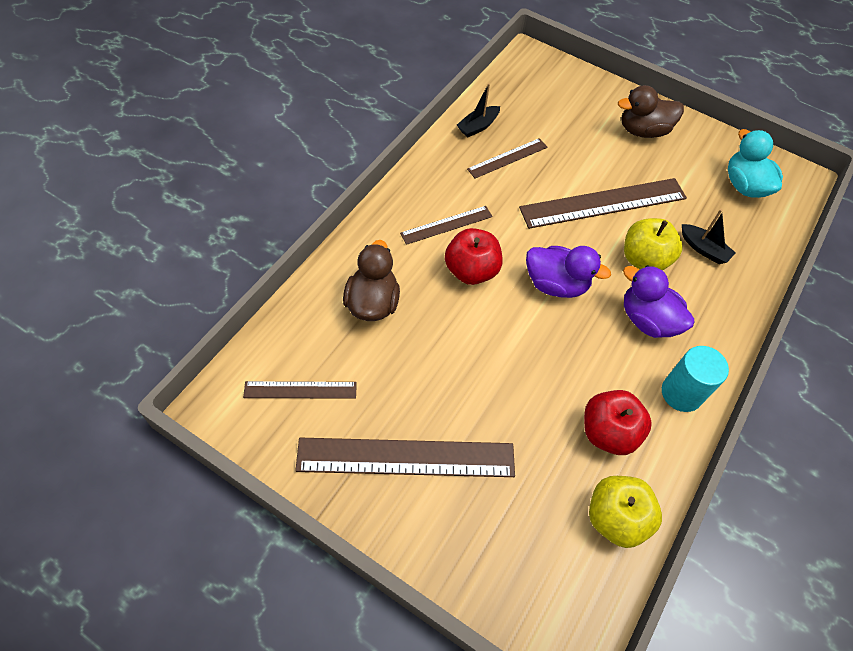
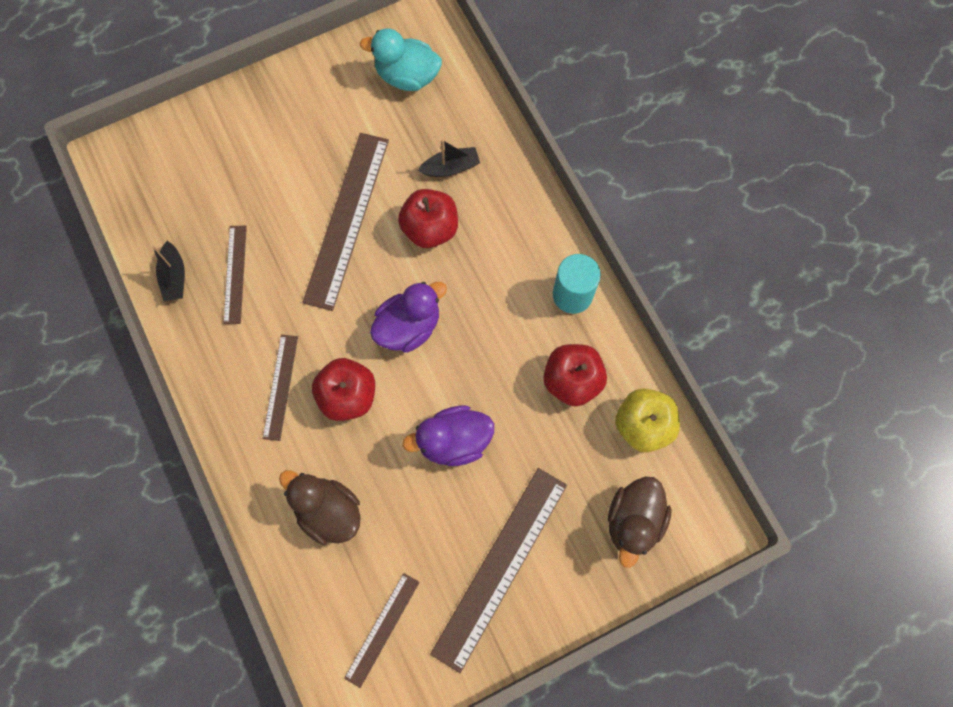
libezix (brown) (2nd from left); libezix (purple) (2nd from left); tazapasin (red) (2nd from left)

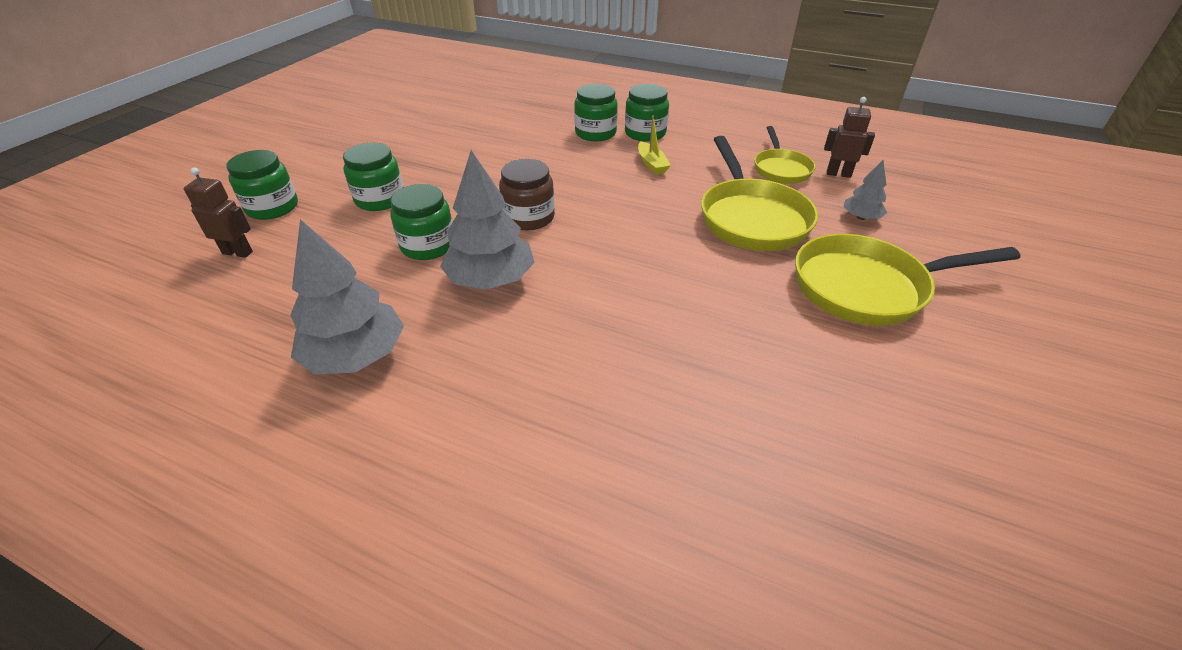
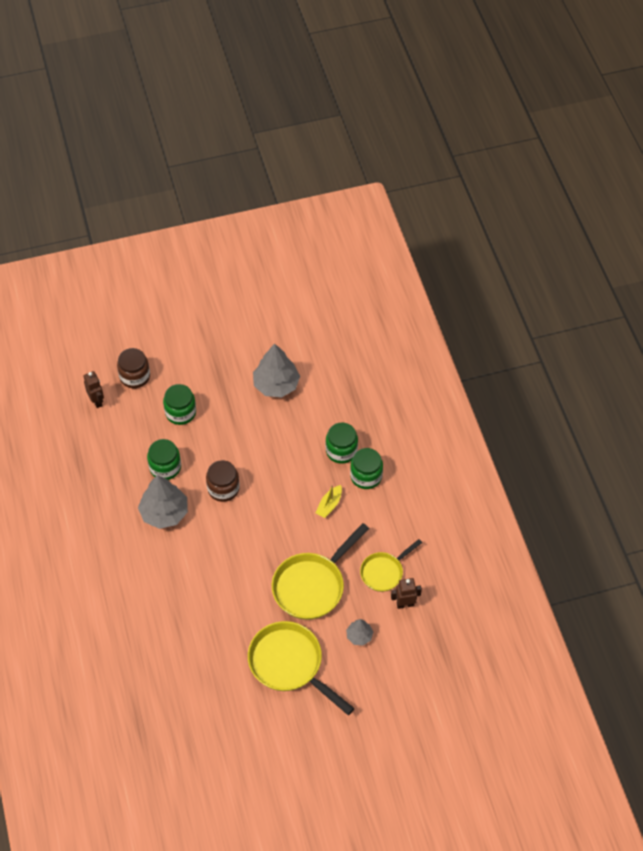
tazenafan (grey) (2nd from left); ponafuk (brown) (1st from left); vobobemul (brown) (2nd from left)

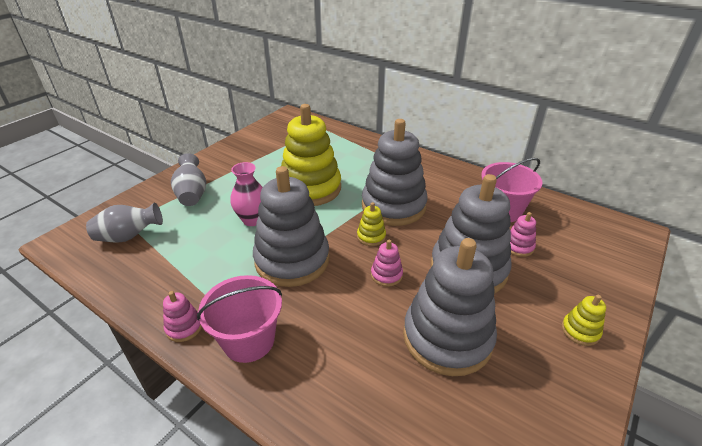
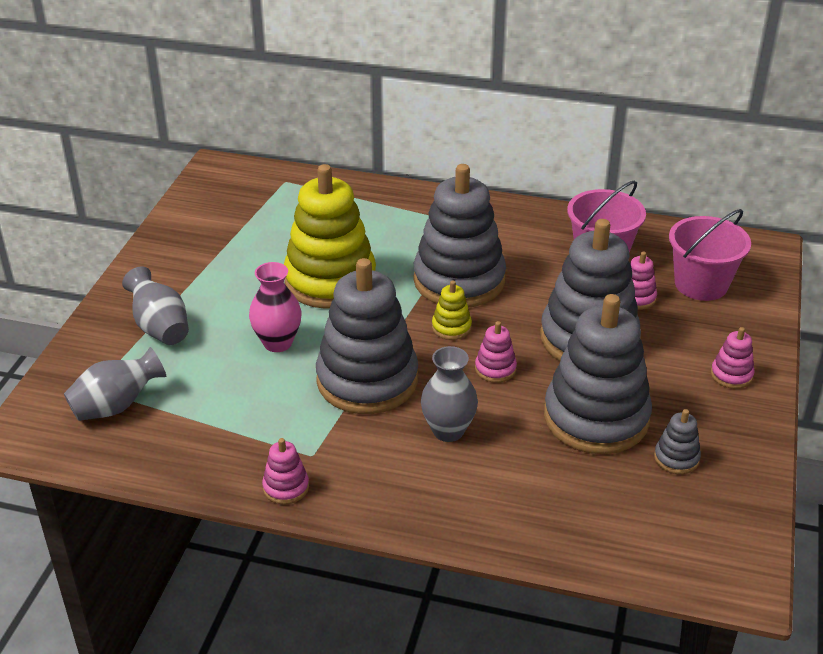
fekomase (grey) (3rd from left); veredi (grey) (5th from left); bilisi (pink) (2nd from left); veredi (pink) (4th from left)

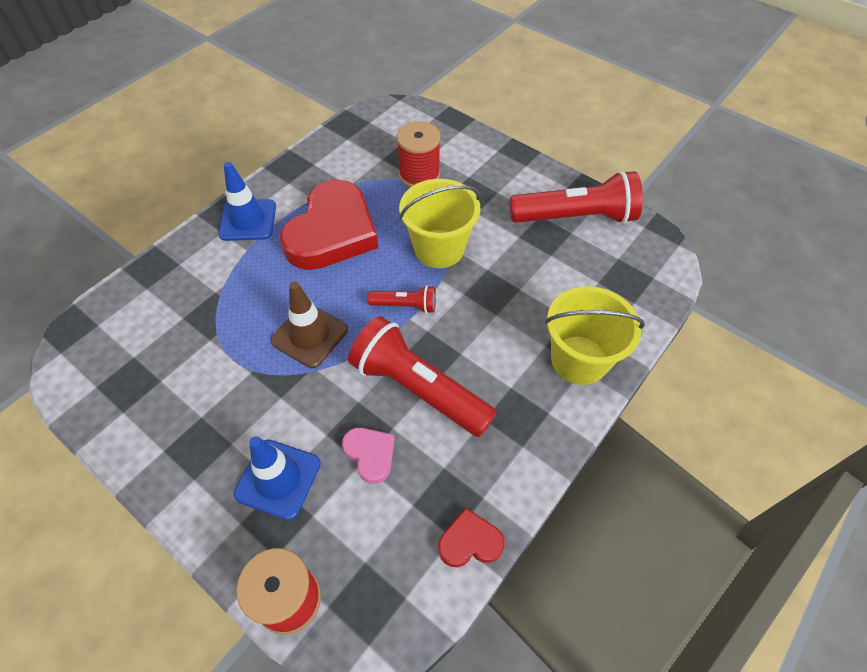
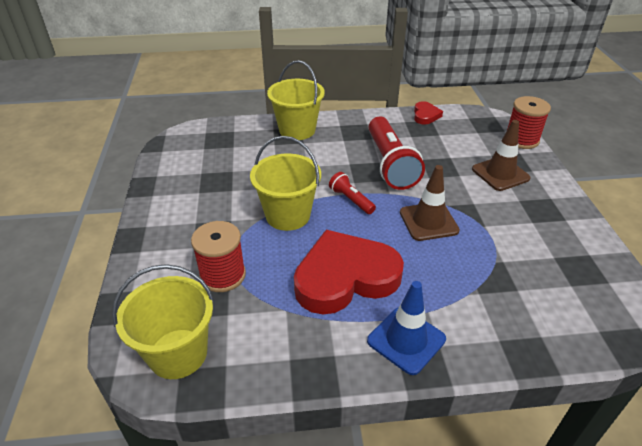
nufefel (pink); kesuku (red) (3rd from left in the first image); bilisi (yellow) (1st from left); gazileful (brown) (2nd from left); nufefel (red) (2nd from left)

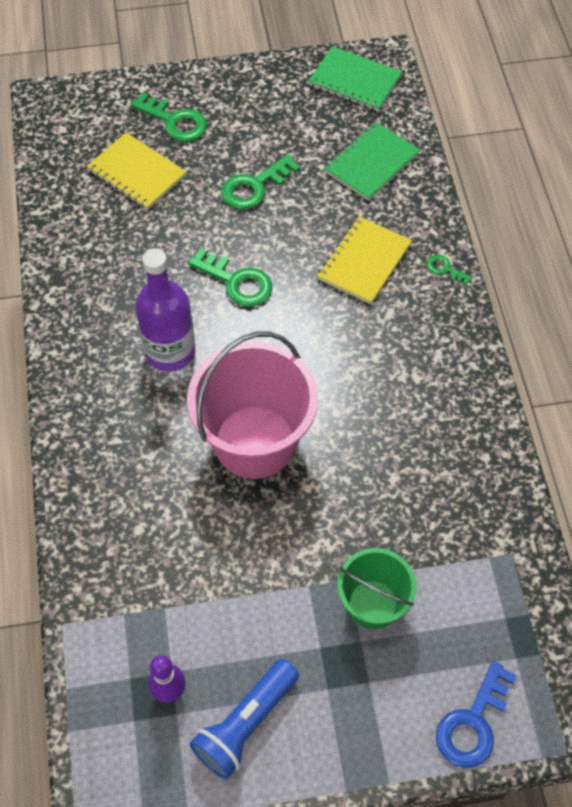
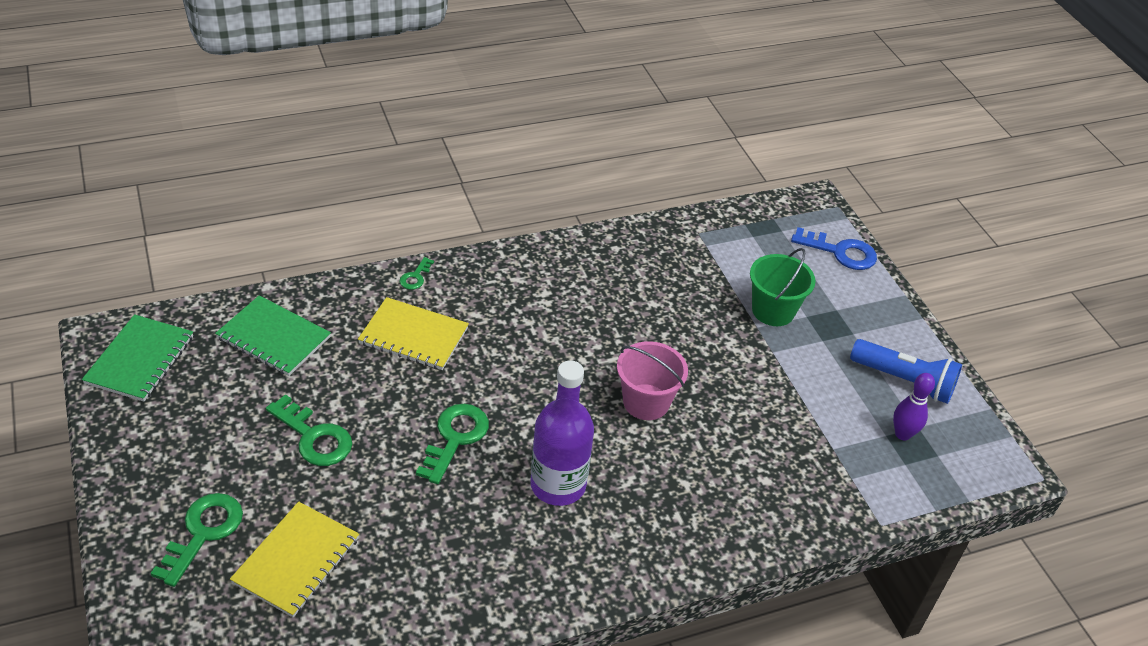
bilisi (pink)

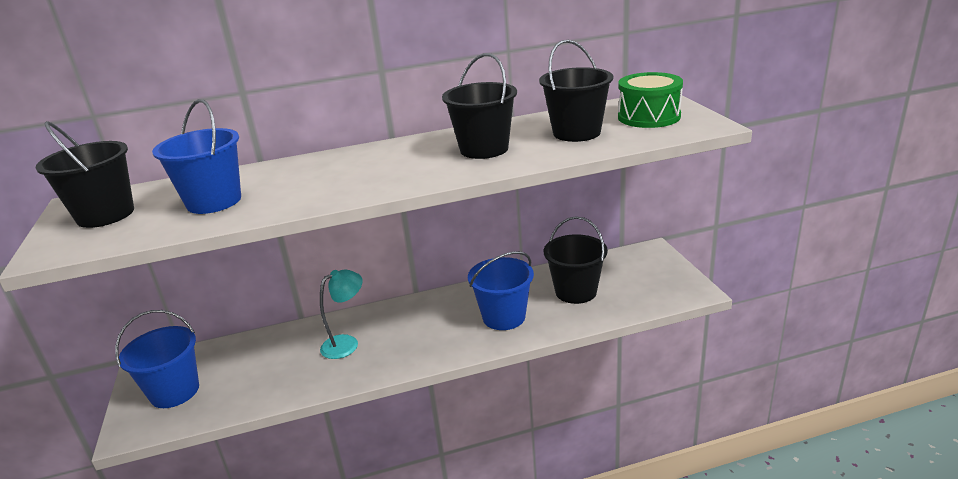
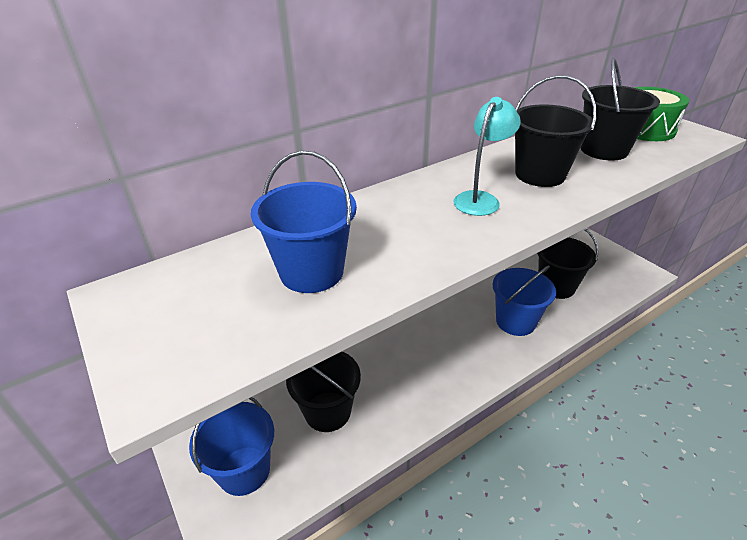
bilisi (black) (1st from left); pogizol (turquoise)

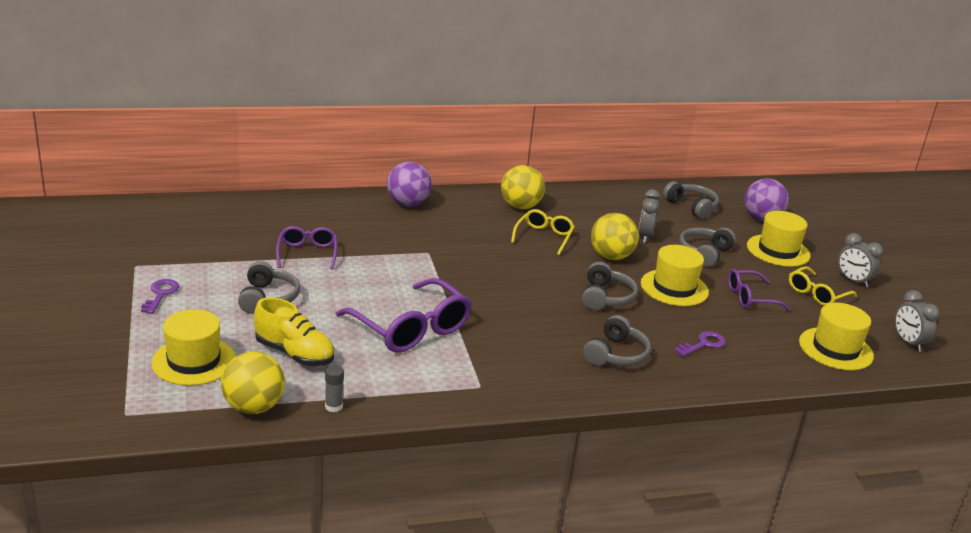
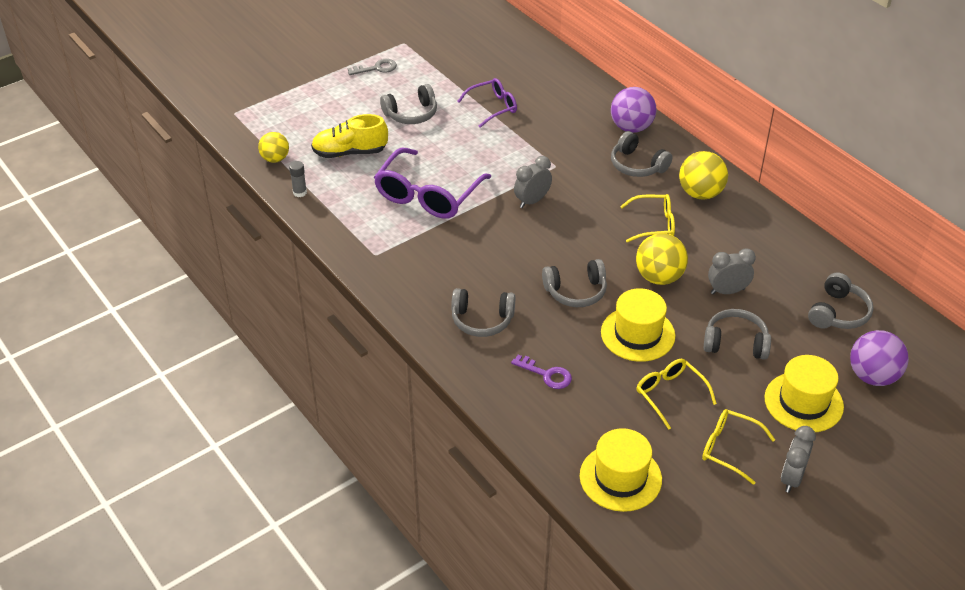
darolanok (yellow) (1st from left in the first image); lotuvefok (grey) (4th from left); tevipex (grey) (1st from left); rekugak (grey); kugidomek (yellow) (2nd from left); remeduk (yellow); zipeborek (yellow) (1st from left)

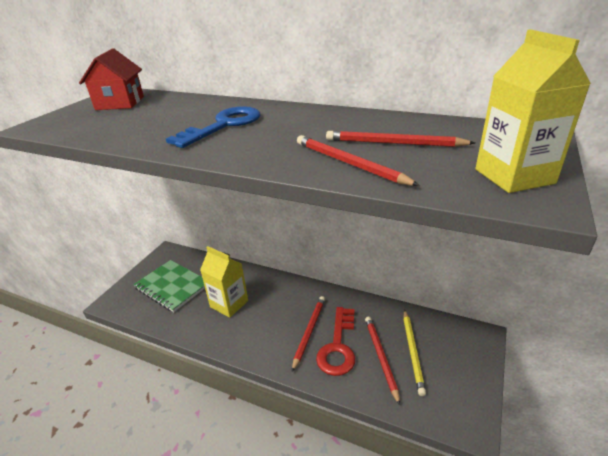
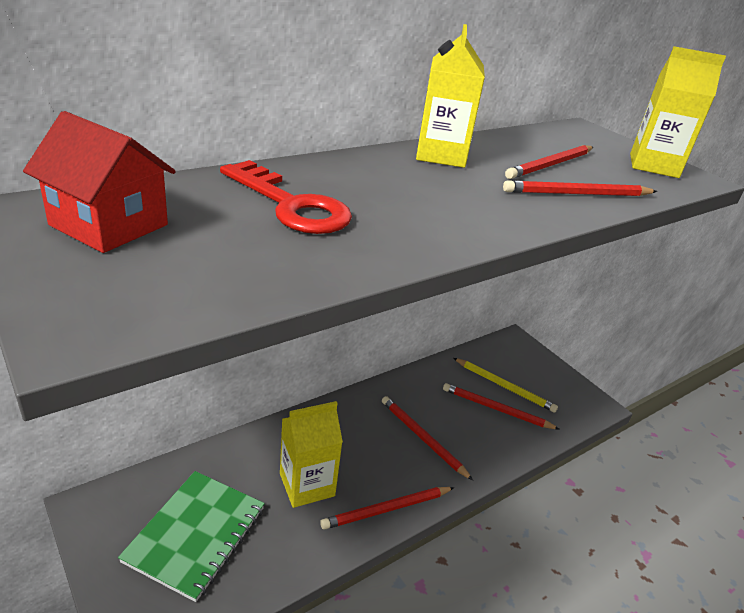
rekugak (blue); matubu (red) (1st from left); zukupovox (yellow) (2nd from left); rekugak (red); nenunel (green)

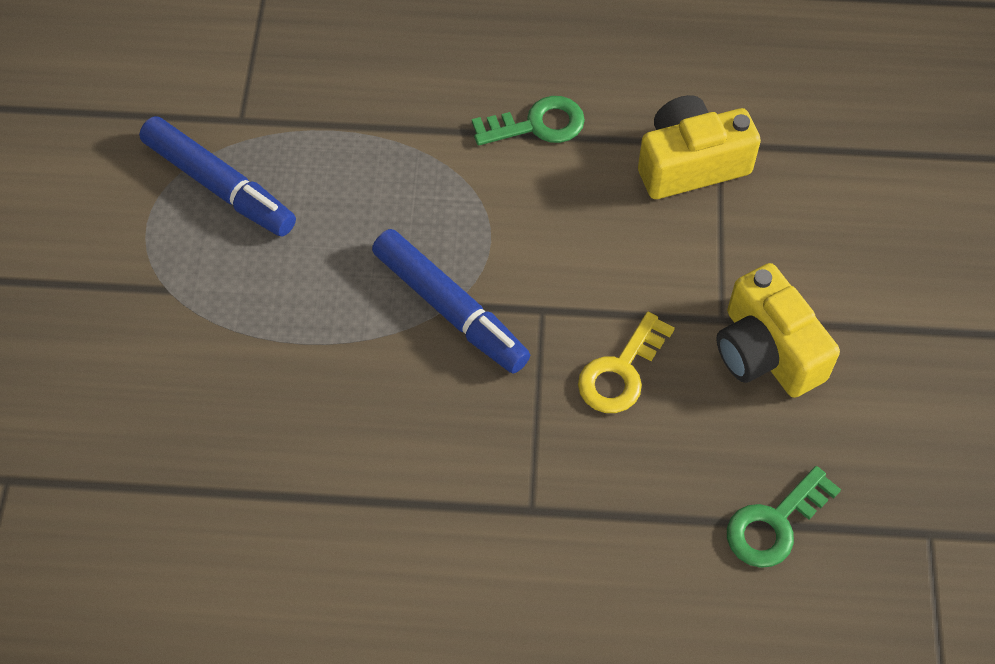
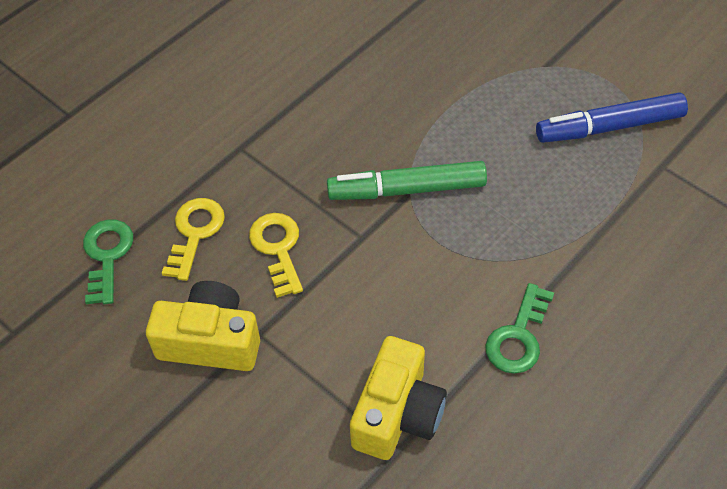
rekugak (yellow) (1st from left); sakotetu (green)

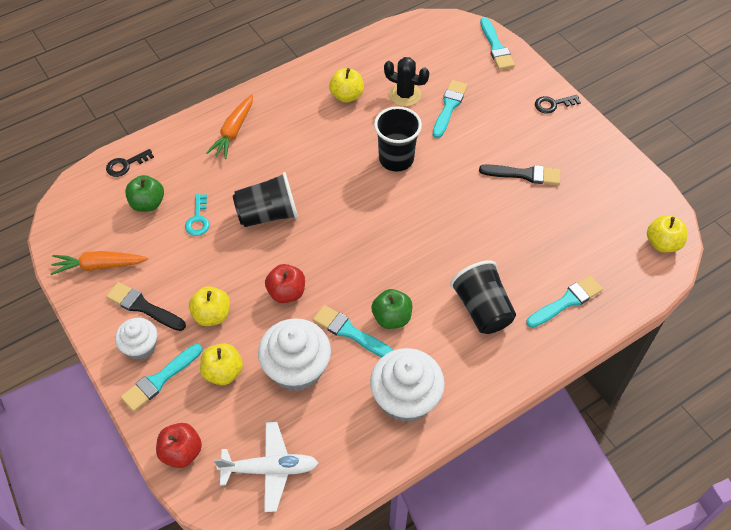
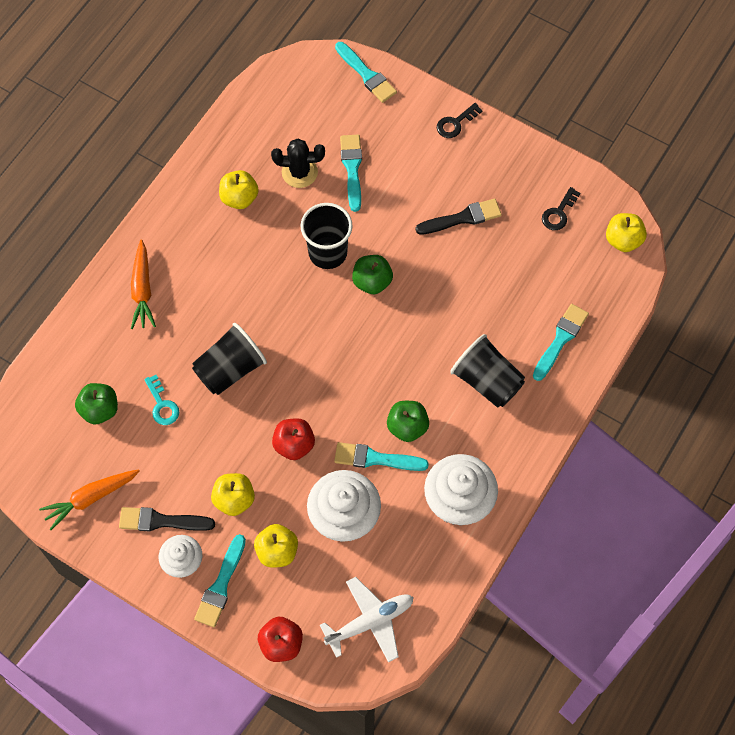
tazapasin (green) (2nd from left); rekugak (black) (2nd from left)

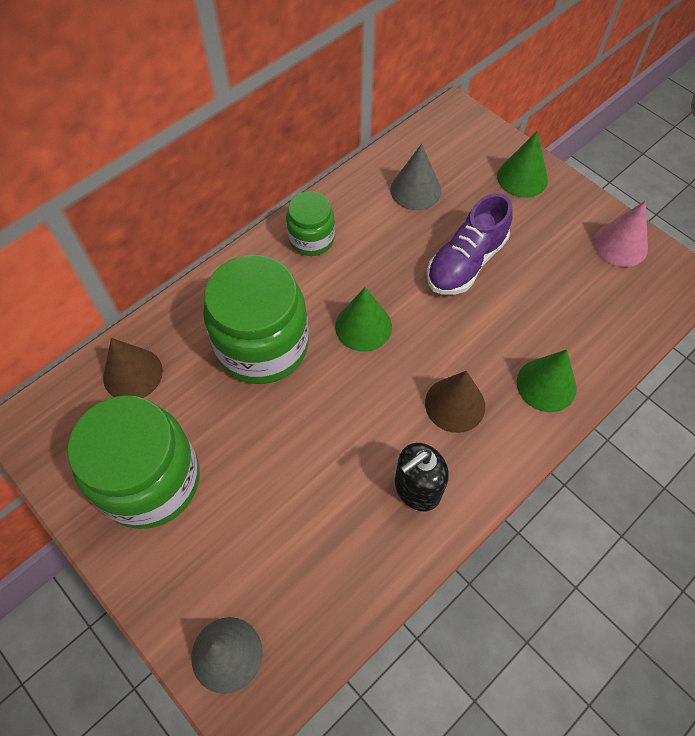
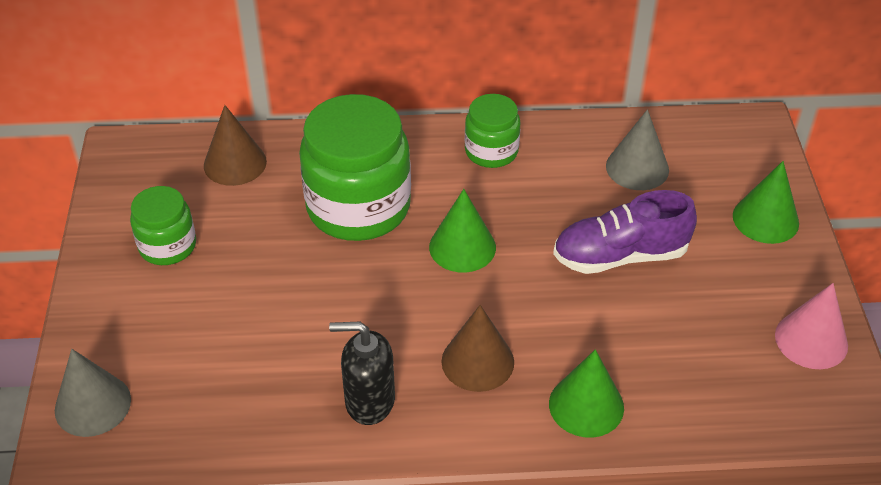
ponafuk (green) (1st from left)

